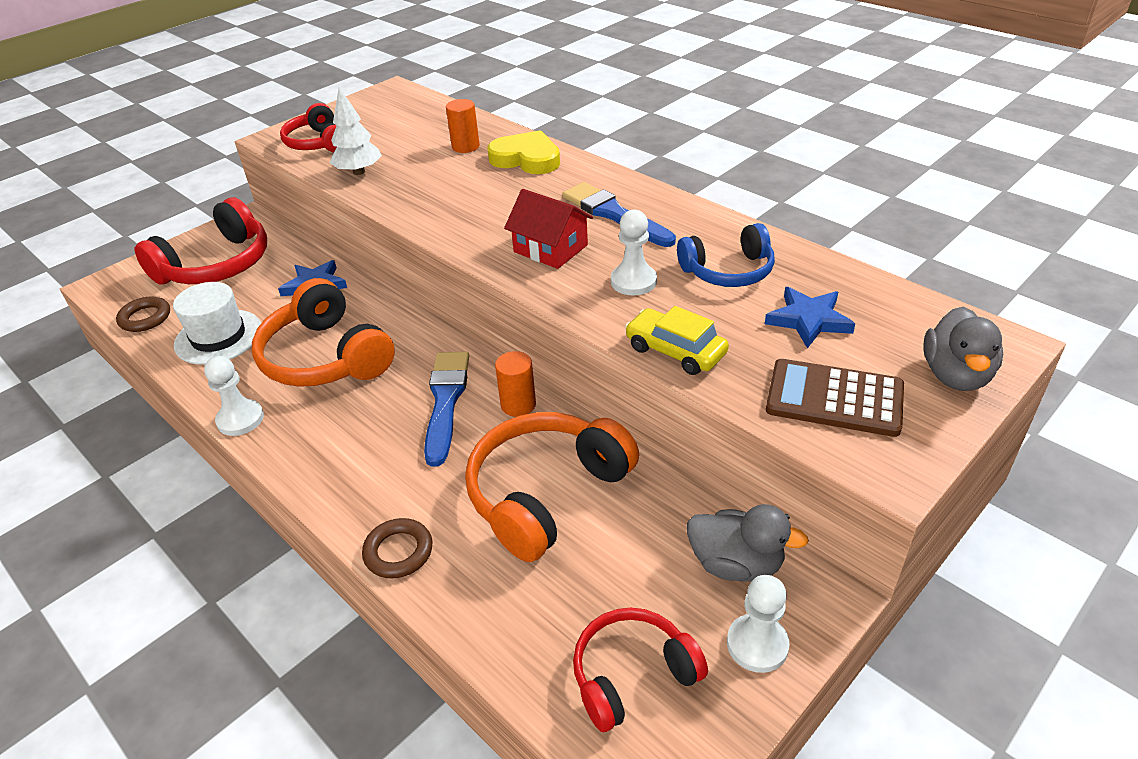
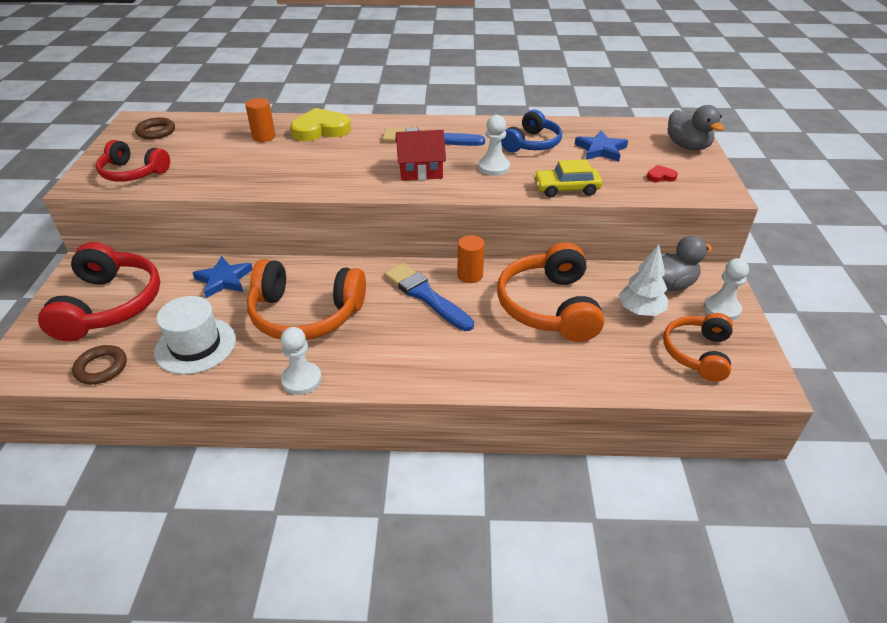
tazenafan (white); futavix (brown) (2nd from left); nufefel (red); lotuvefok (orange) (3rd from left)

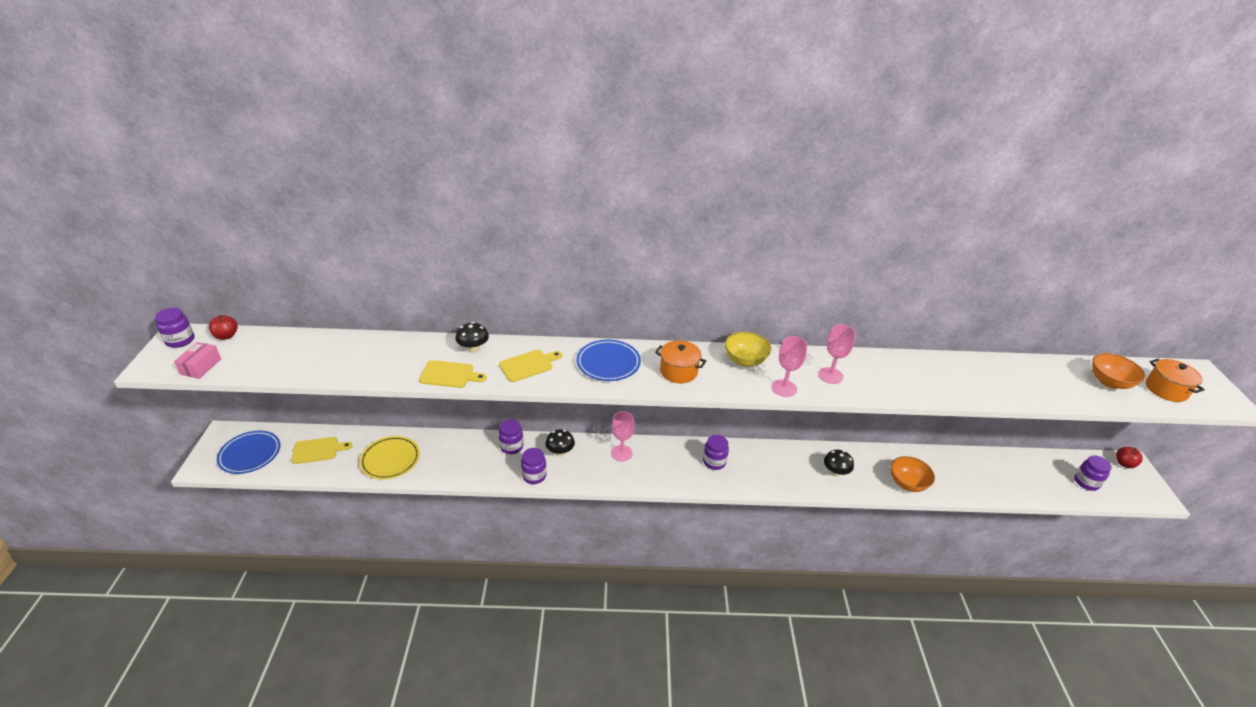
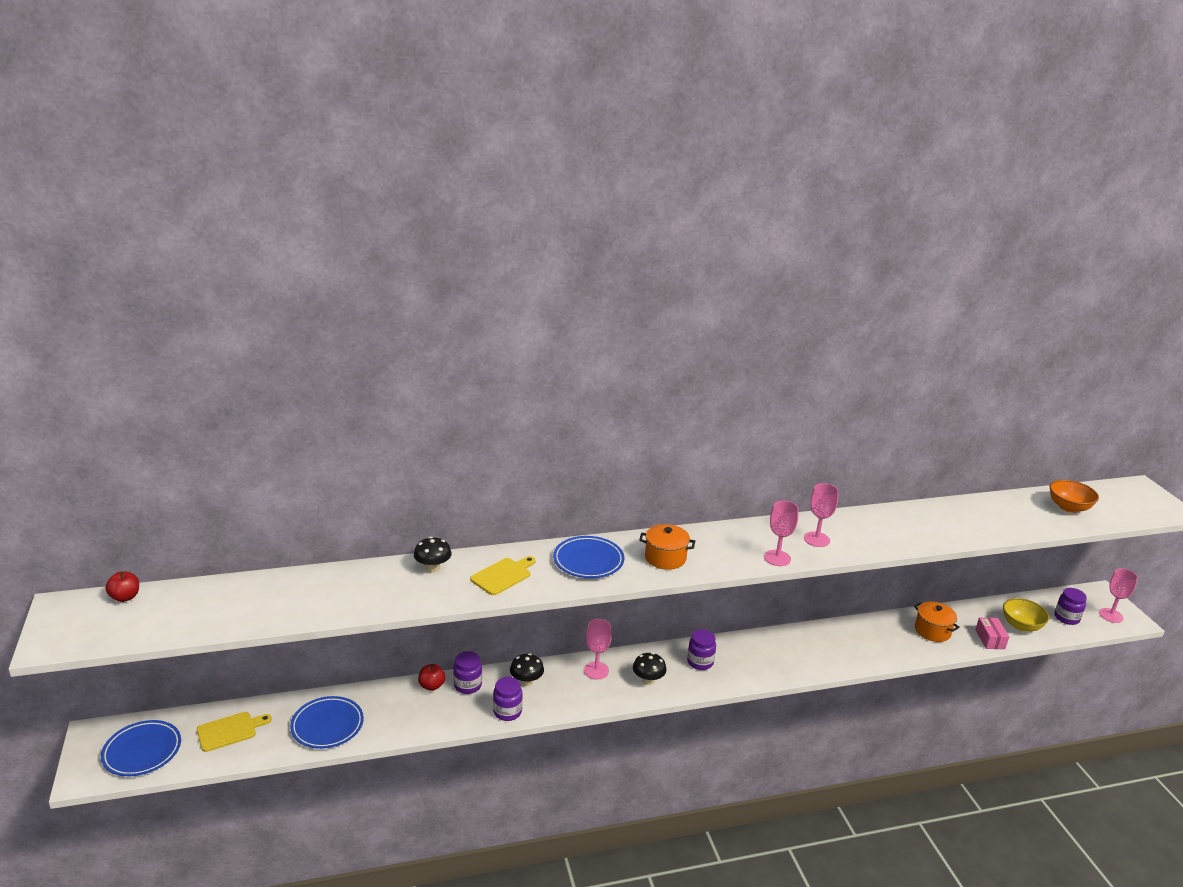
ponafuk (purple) (1st from left in the first image); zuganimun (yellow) (2nd from left in the first image); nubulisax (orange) (1st from left in the first image); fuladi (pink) (4th from left); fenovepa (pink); nubulisax (yellow); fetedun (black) (3rd from left); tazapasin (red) (2nd from left); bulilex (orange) (2nd from left); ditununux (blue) (2nd from left)

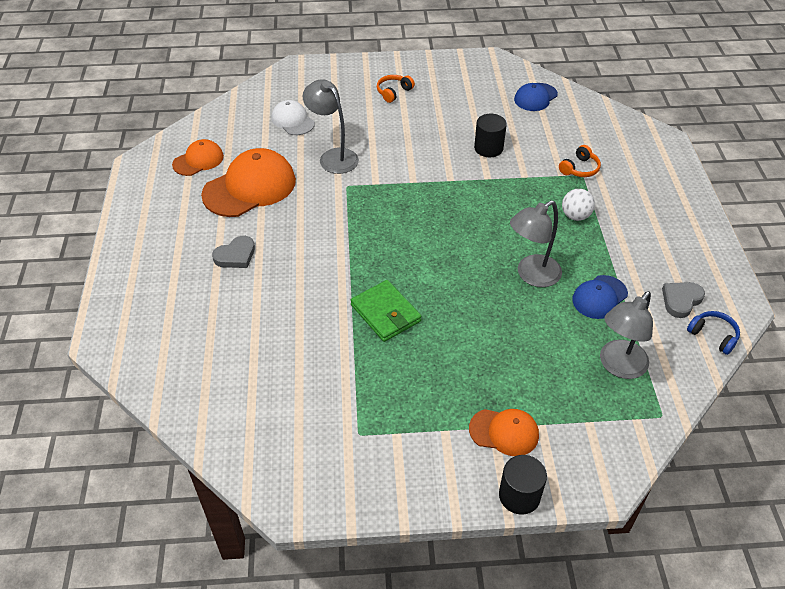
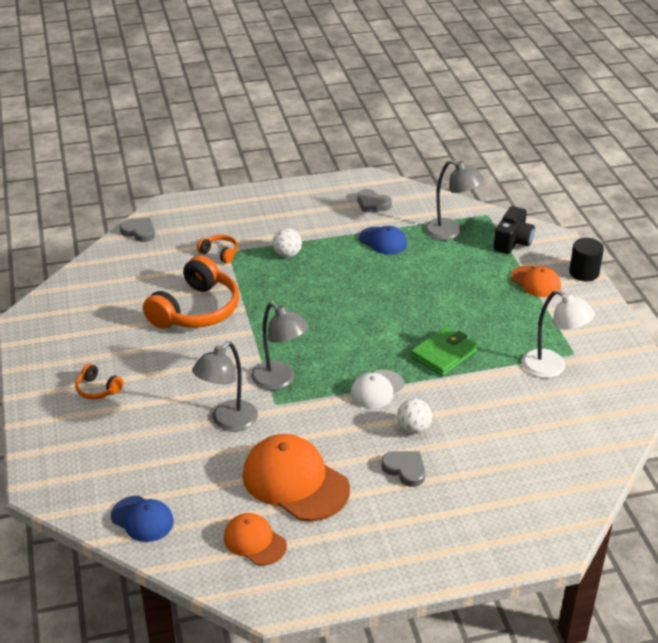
lotuvefok (blue); nufefel (grey) (1st from left); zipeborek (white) (2nd from left); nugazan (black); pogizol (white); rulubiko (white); pogizol (grey) (2nd from left); rulubiko (blue) (1st from left); lotuvefok (orange) (2nd from left); rulubiko (orange) (3rd from left)

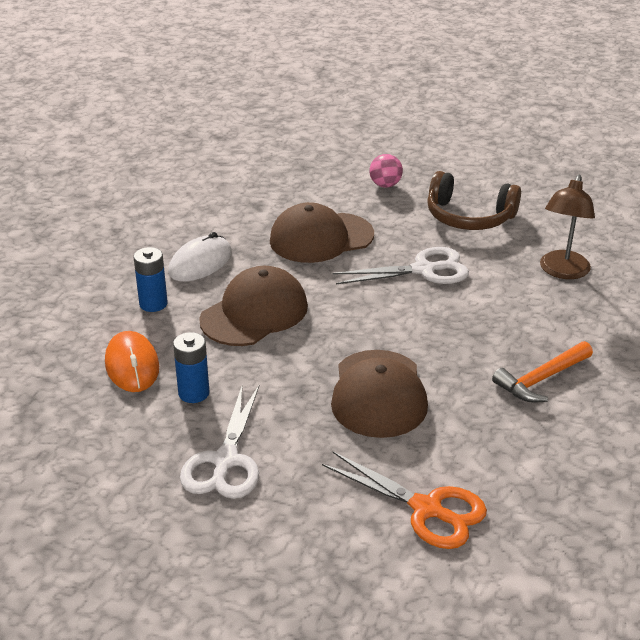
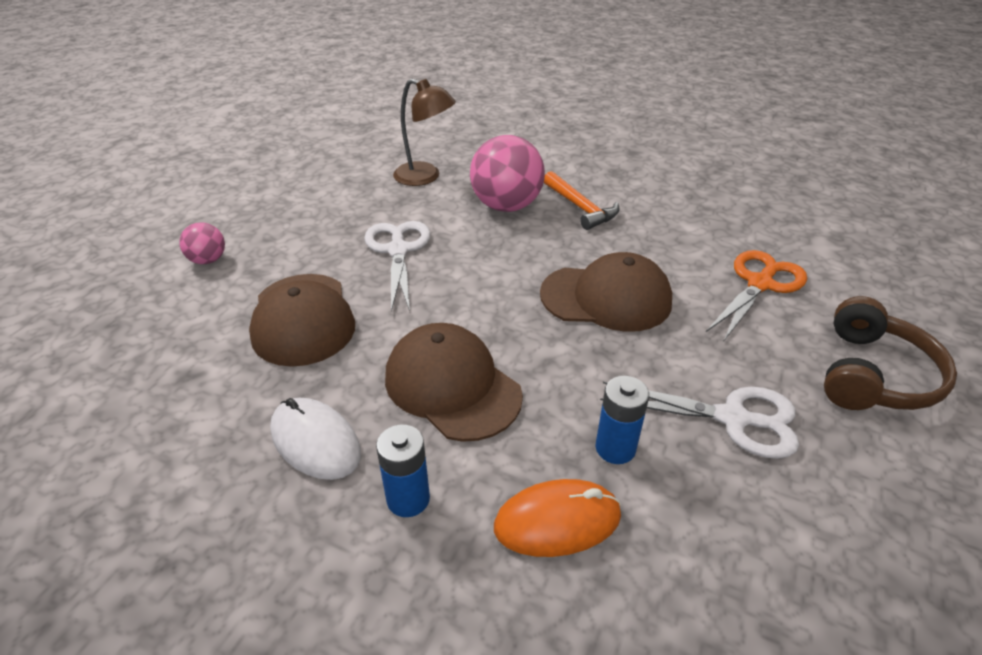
zipeborek (pink) (2nd from left); lotuvefok (brown)

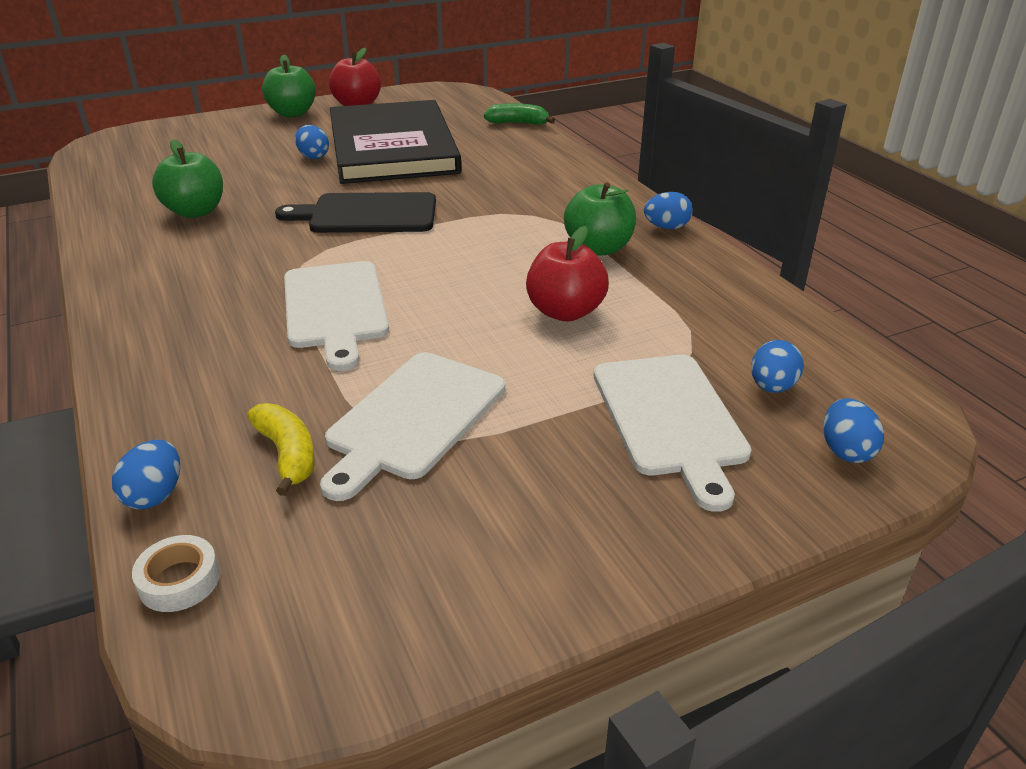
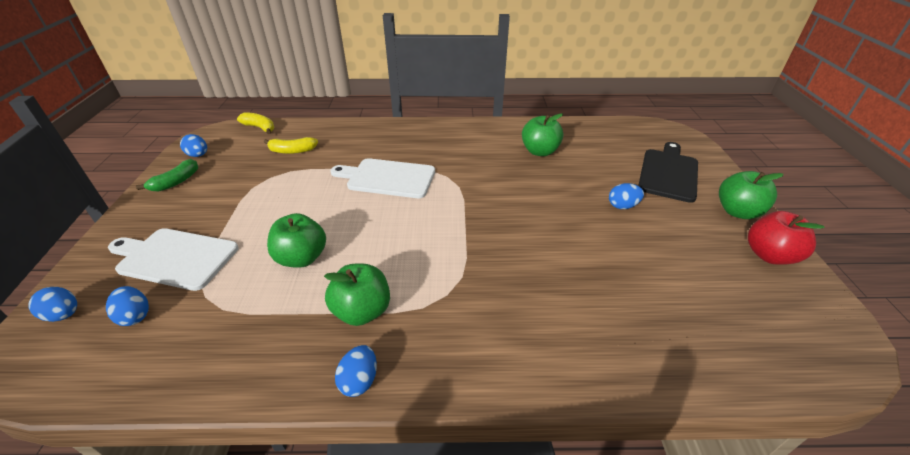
zuganimun (white) (2nd from left in the first image); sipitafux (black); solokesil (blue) (3rd from left); zuganimun (black); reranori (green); reranori (yellow) (1st from left); tazapasin (green) (1st from left)

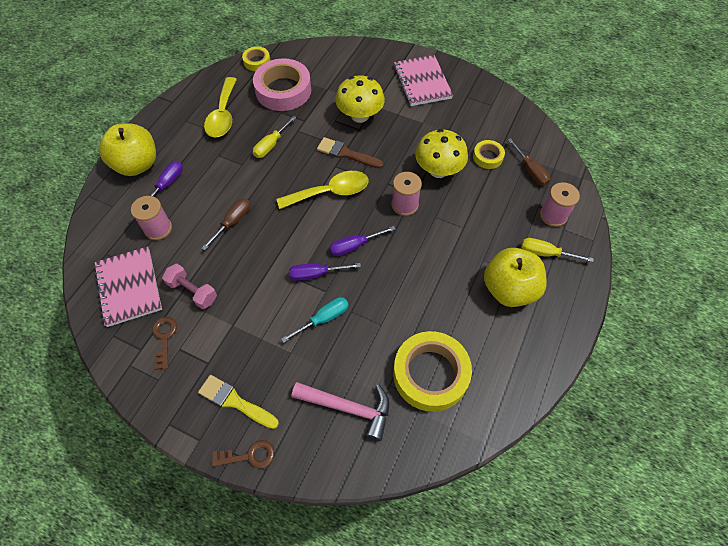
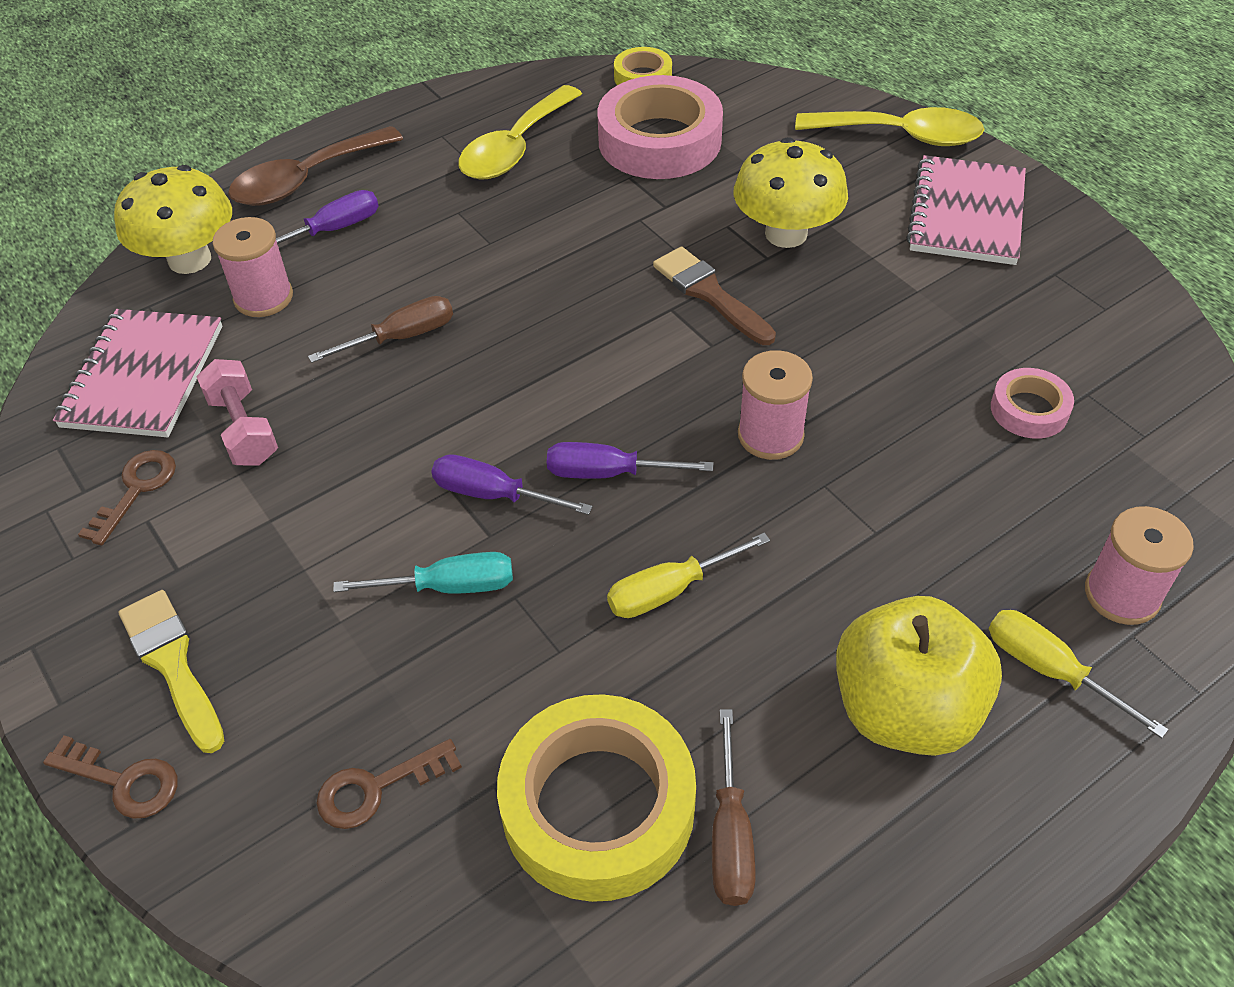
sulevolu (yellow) (1st from left); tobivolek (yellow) (2nd from left); fetedun (yellow) (1st from left); sulevolu (brown) (2nd from left); tobivolek (brown); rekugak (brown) (3rd from left); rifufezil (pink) (2nd from left)

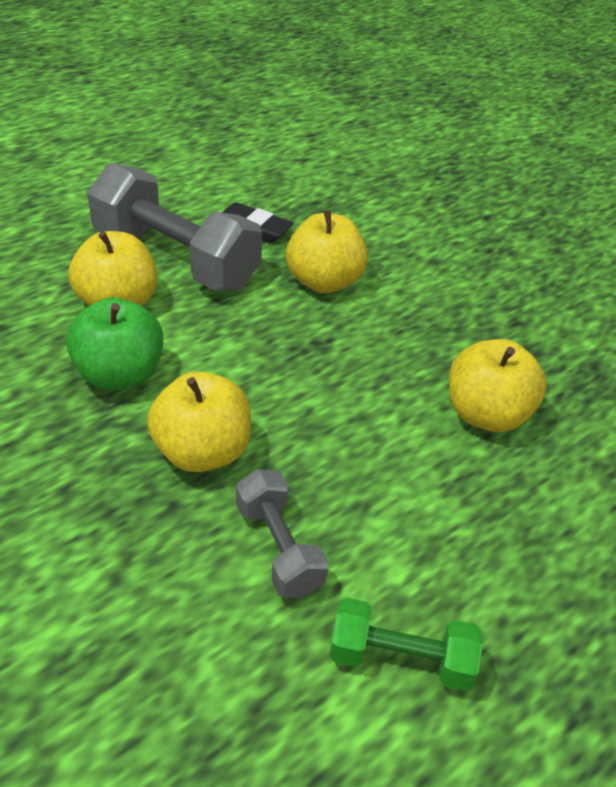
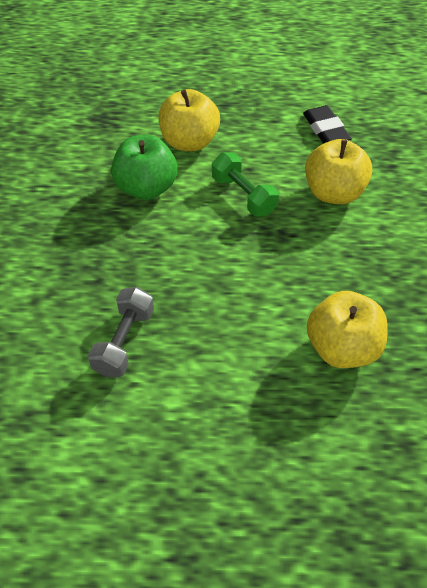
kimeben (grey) (1st from left in the first image); tazapasin (yellow) (2nd from left in the first image); kimeben (green)

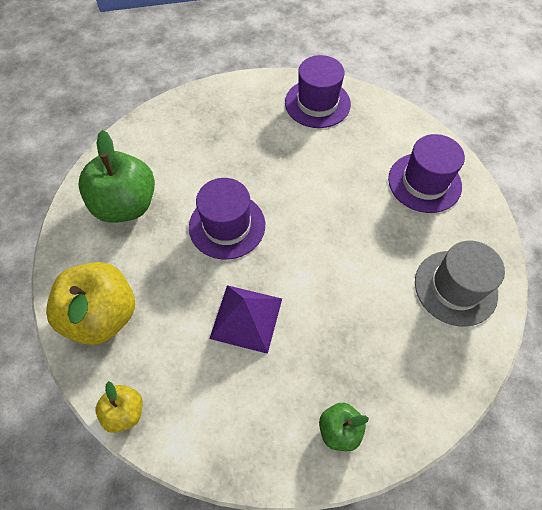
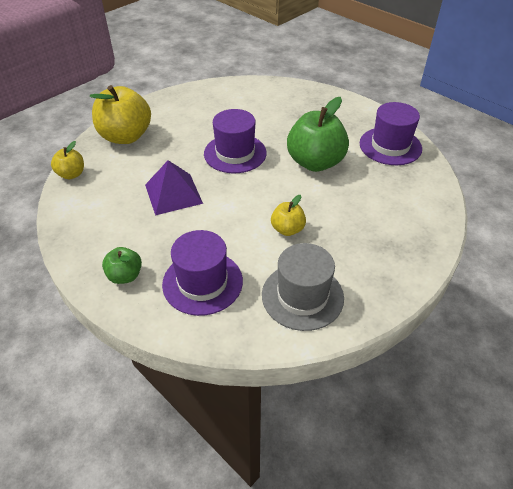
tazapasin (yellow) (3rd from left); tazapasin (green) (2nd from left); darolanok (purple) (1st from left)

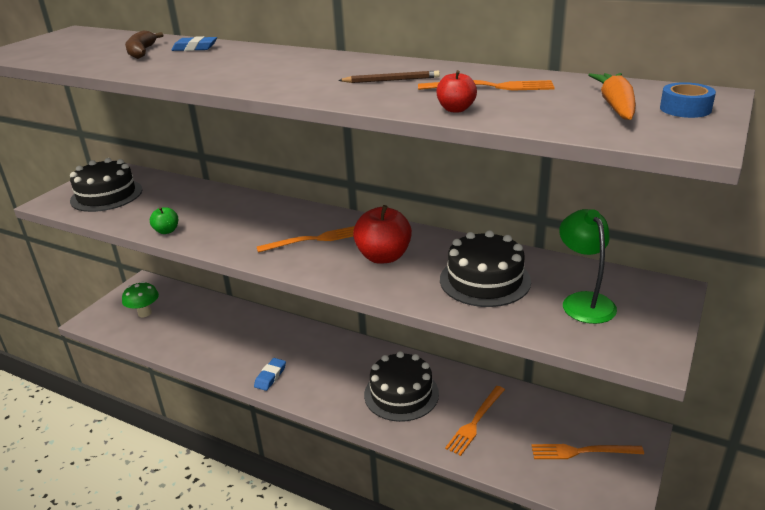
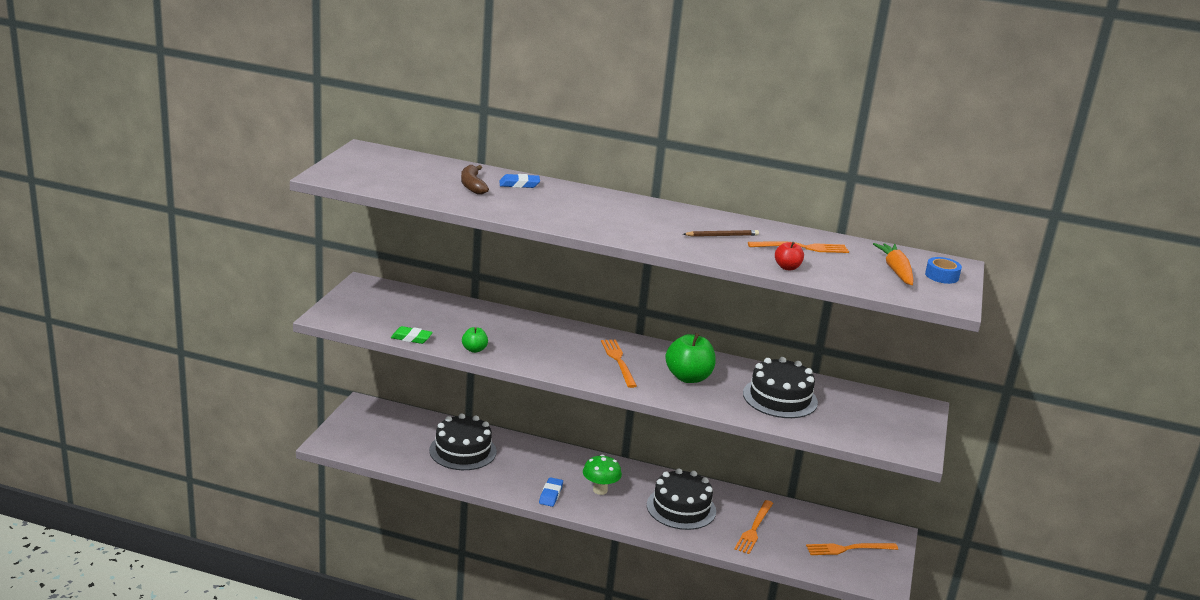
pogizol (green); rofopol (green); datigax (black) (1st from left); fetedun (green); tazapasin (green) (2nd from left); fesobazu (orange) (1st from left)

